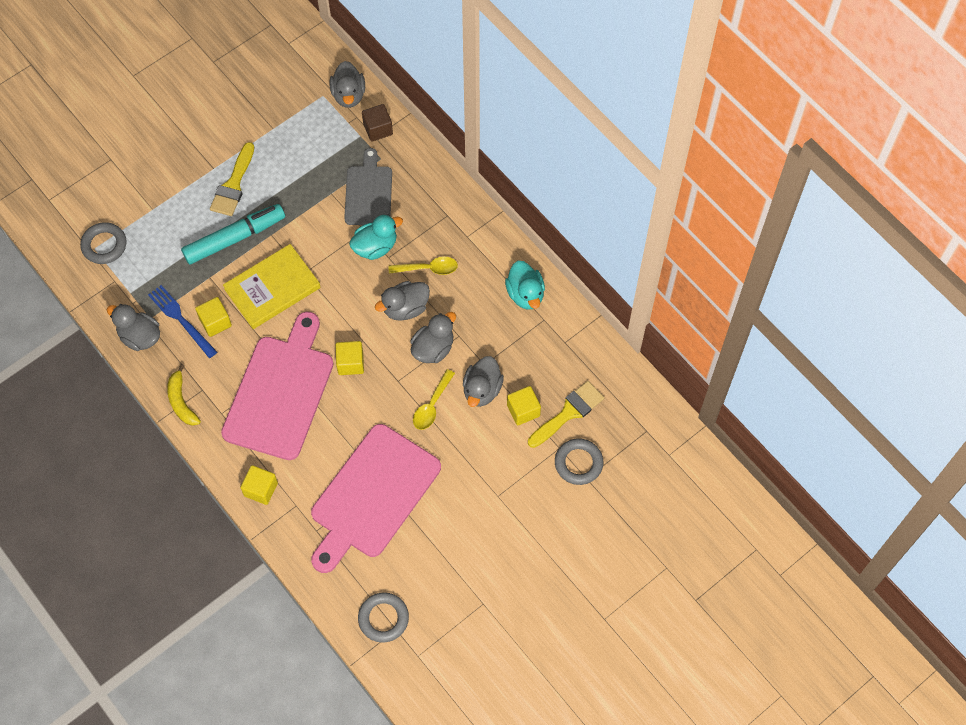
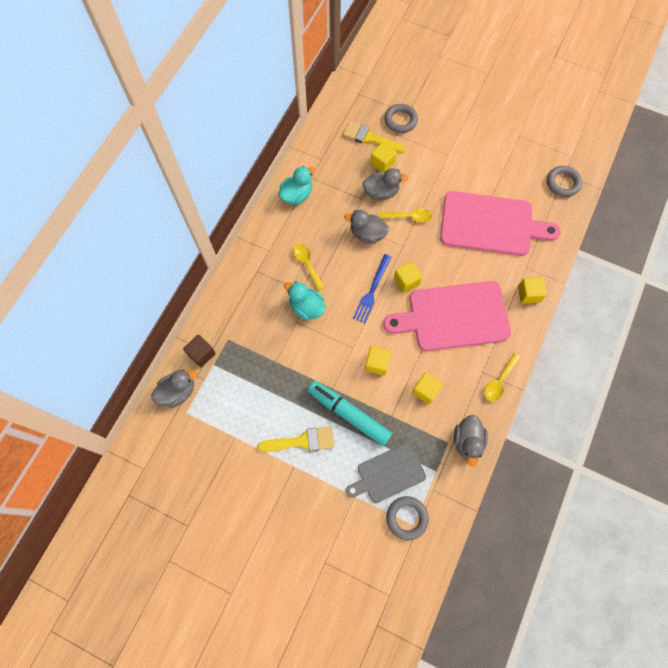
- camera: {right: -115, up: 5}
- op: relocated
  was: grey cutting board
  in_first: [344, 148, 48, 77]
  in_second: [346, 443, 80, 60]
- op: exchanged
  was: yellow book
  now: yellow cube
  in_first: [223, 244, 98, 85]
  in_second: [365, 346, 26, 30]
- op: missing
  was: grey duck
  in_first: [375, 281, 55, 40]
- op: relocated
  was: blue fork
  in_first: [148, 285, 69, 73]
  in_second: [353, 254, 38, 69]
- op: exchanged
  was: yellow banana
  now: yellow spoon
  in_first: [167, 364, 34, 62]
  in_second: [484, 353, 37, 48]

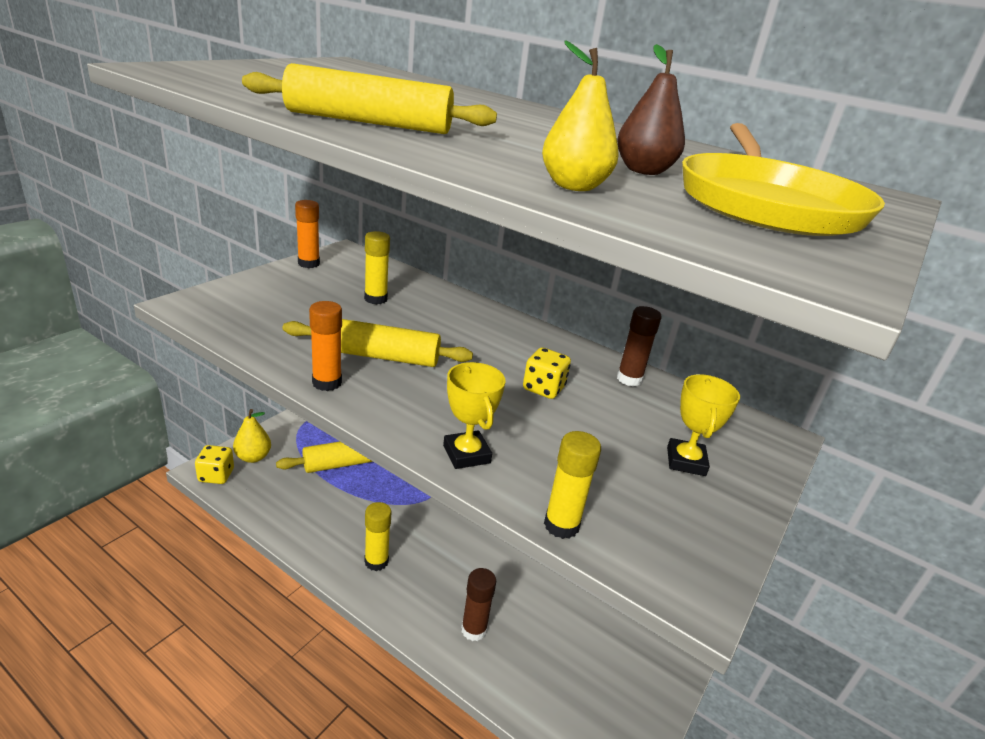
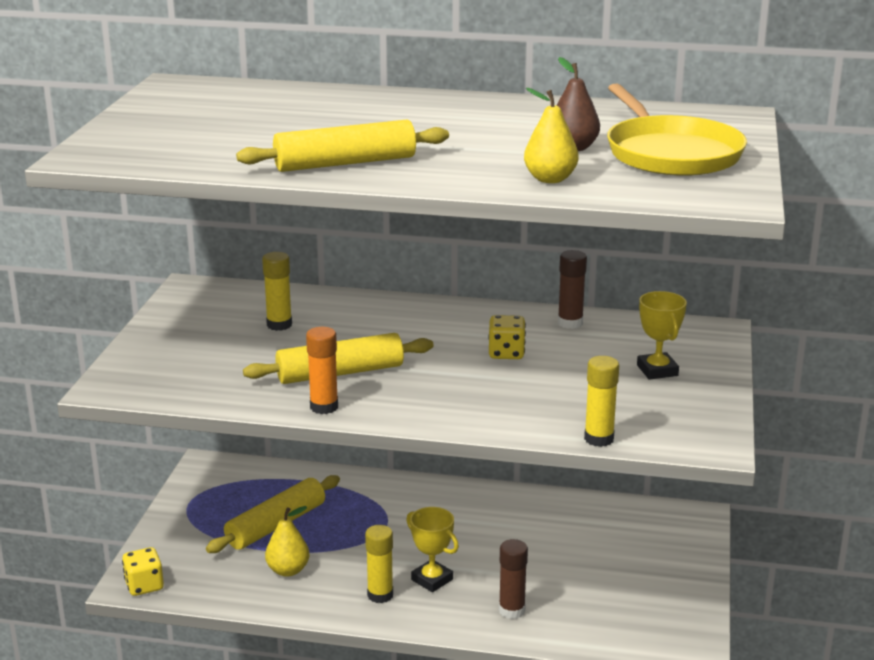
- camera: {right: -20, up: -5}
- op: missing
  was: orange glue stick
  in_first: [295, 200, 25, 68]
- op: relocated
  was: yellow trophy
  in_first: [443, 362, 63, 107]
  in_second: [406, 507, 53, 85]
- op: relocated
  was: yellow pear
  in_first: [233, 409, 38, 54]
  in_second: [265, 506, 45, 71]

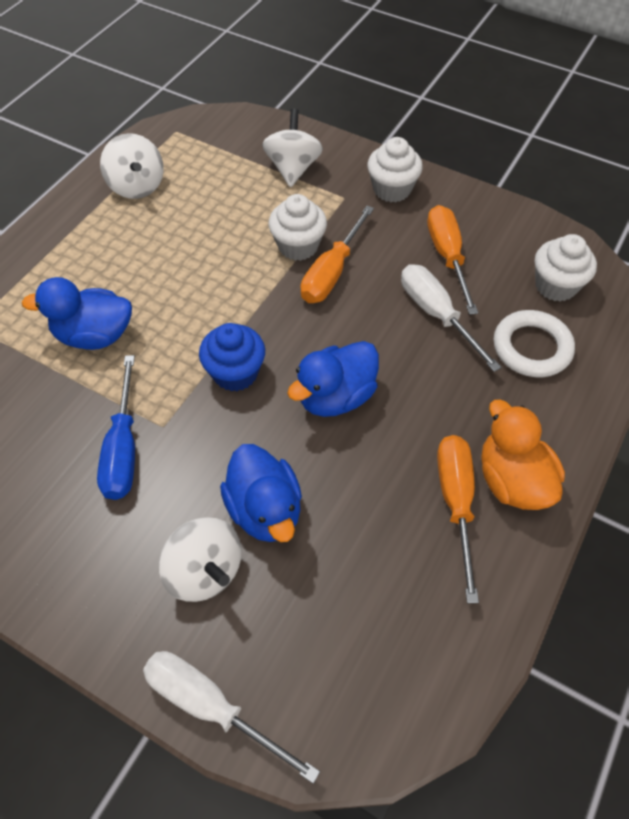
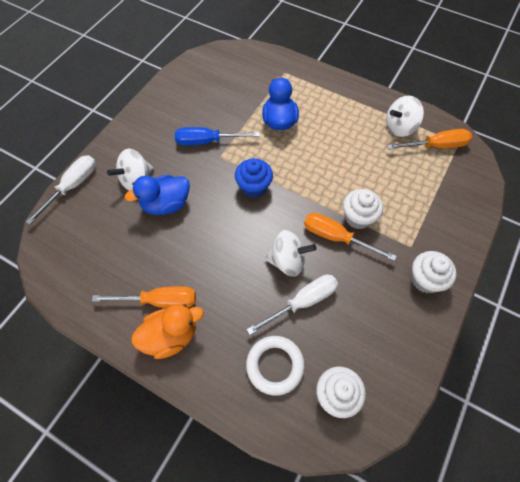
- camera: {right: 90, up: 5}
- op: relocated
  was: white spinning top
  in_first: [262, 109, 61, 78]
  in_second: [265, 230, 51, 47]
- op: relocated
  was: orange screwdriver
  in_first: [427, 205, 51, 110]
  in_second: [387, 129, 85, 20]
- op: missing
  was: blue duck
  in_first: [287, 341, 92, 76]

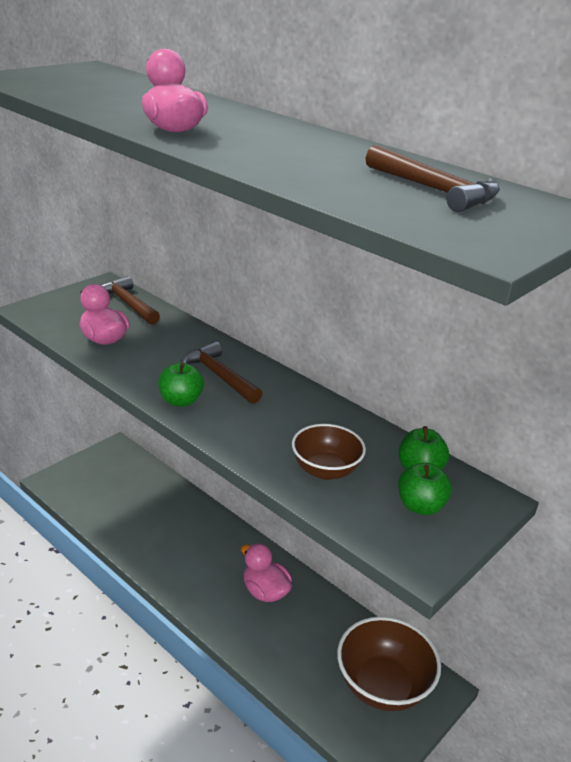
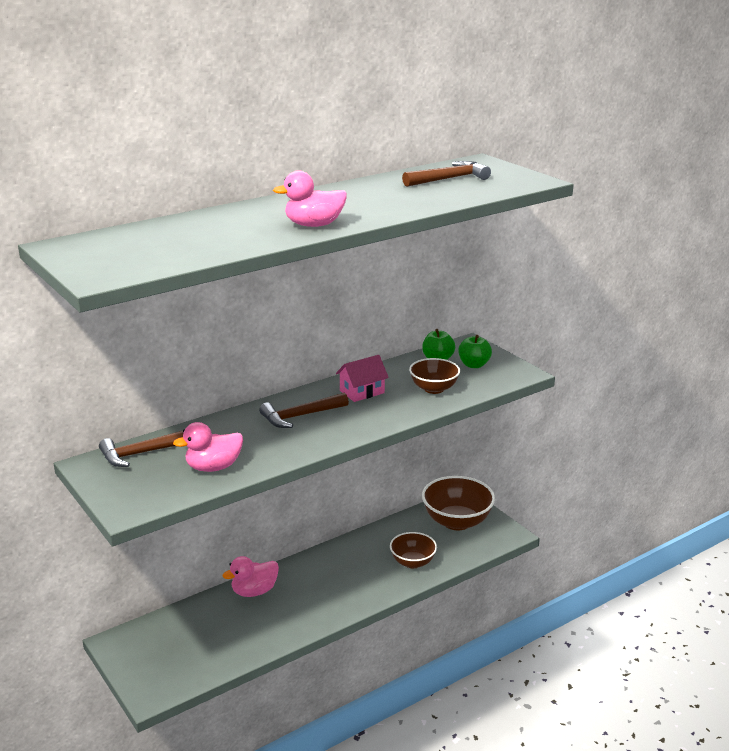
- camera: {right: -75, up: -5}
- op: missing
  was: green apple
  in_first: [158, 363, 46, 44]
- op: relocated
  was: pink duck
  in_first: [241, 543, 51, 59]
  in_second: [222, 556, 57, 41]
- op: appeared
  now: pink house
  in_second: [336, 355, 53, 47]
- op: appeared
  now: brown bowl
  in_second: [390, 532, 47, 36]

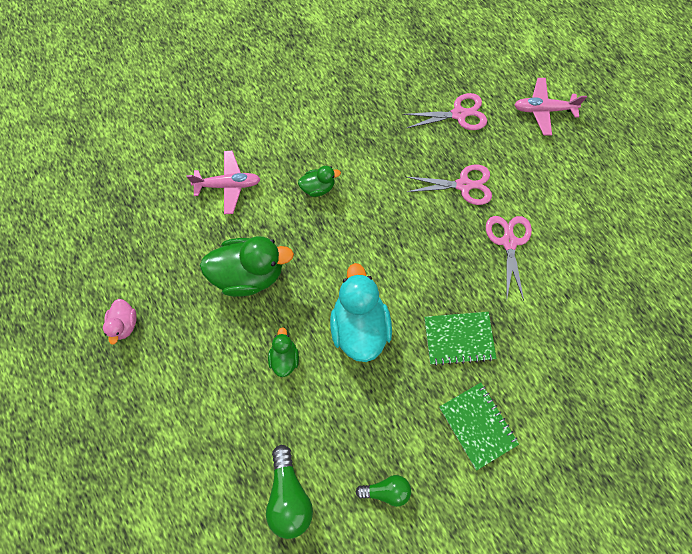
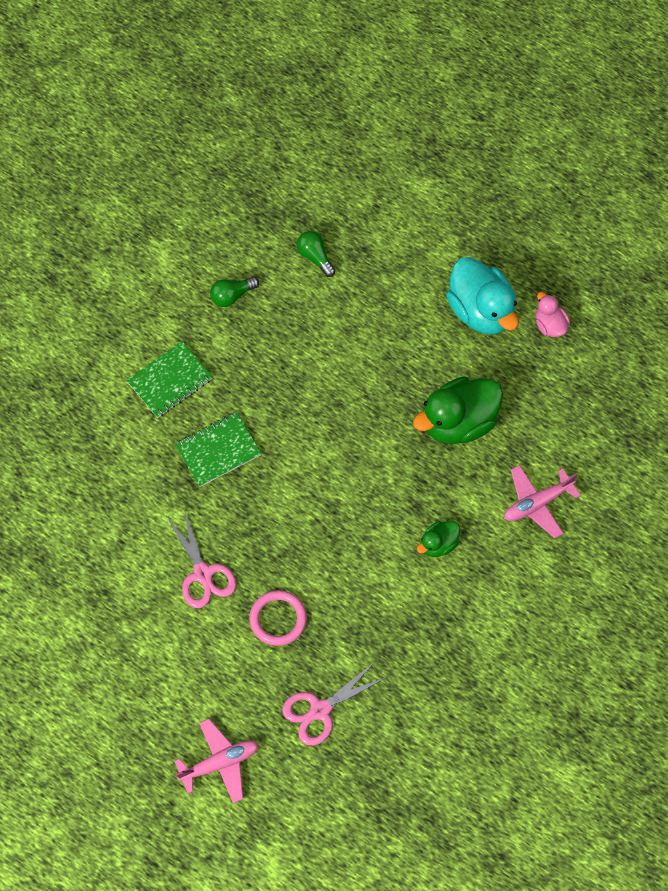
- camera: {right: 155, up: -5}
- op: exchanged
  was: pink scissors
  now: pink ring
  in_first: [407, 164, 85, 41]
  in_second: [249, 590, 58, 56]
- op: relocated
  was: turquoise duck
  in_first: [330, 263, 62, 99]
  in_second: [446, 257, 73, 77]
- op: missing
  was: green duck
  in_first: [268, 327, 31, 50]
- op: spun
  was: green notebook
  in_first: [439, 383, 80, 87]
  in_second: [126, 341, 87, 77]
  clockwise: -75
- op: size
  was: green light bulb
  in_first: [266, 445, 47, 94]
  in_second: [297, 231, 39, 46]
  ratio: 0.64

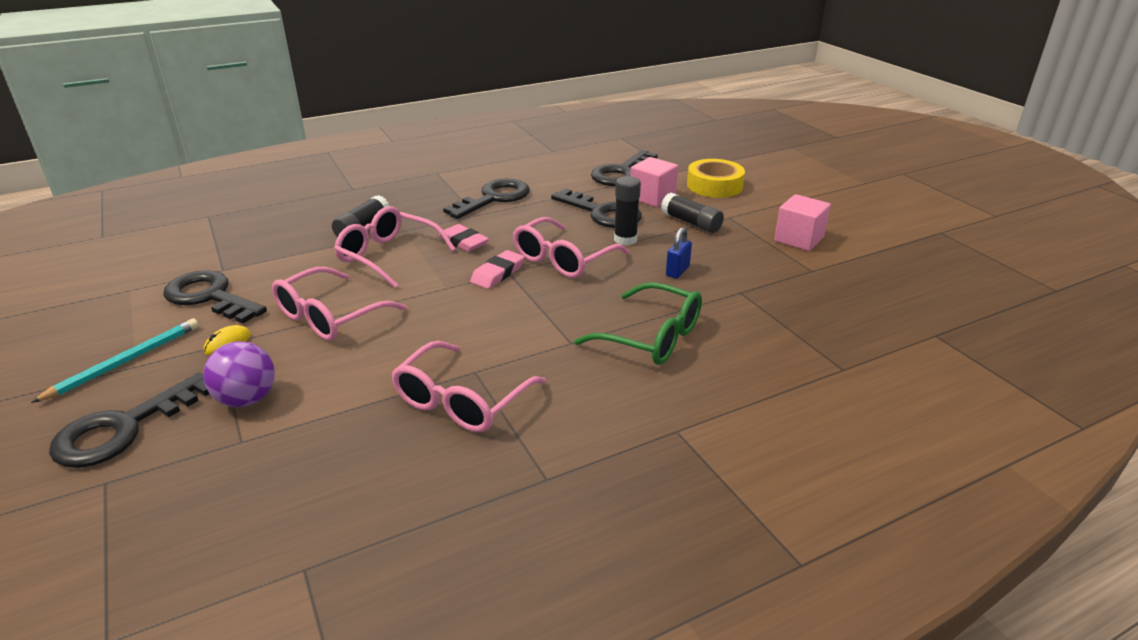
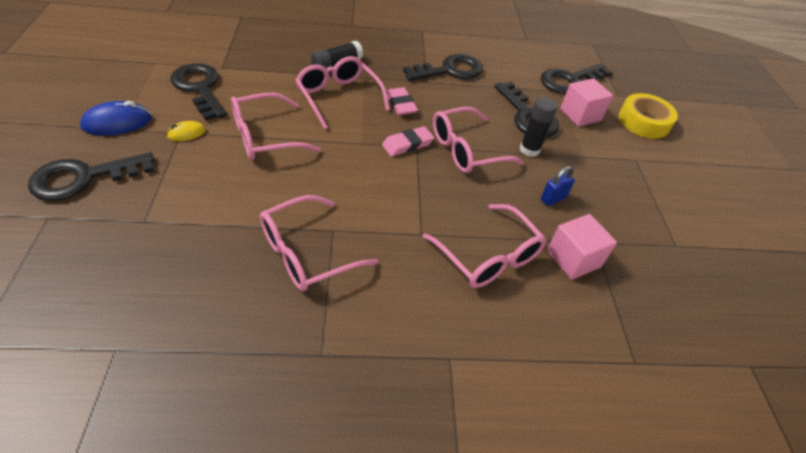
- camera: {right: 20, up: 15}
- op: missing
  was: black glue stick
  in_first: [661, 192, 63, 41]
- op: relocated
  was: pink cube
  in_first: [774, 194, 57, 57]
  in_second: [547, 214, 70, 66]
- op: colour
  was: green glasses
  now: pink glasses
  in_first: [574, 282, 128, 83]
  in_second: [422, 204, 125, 84]
- op: exchanged
  was: turquoise pencil
  now: blue mouse
  in_first: [31, 318, 168, 85]
  in_second: [80, 101, 72, 35]
- op: missing
  was: purple ball
  in_first: [204, 341, 71, 66]

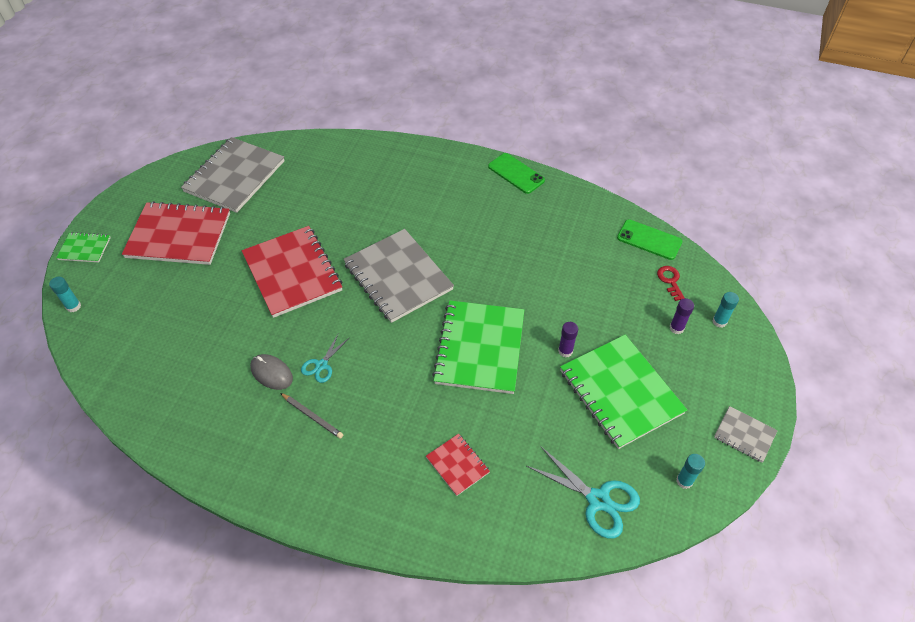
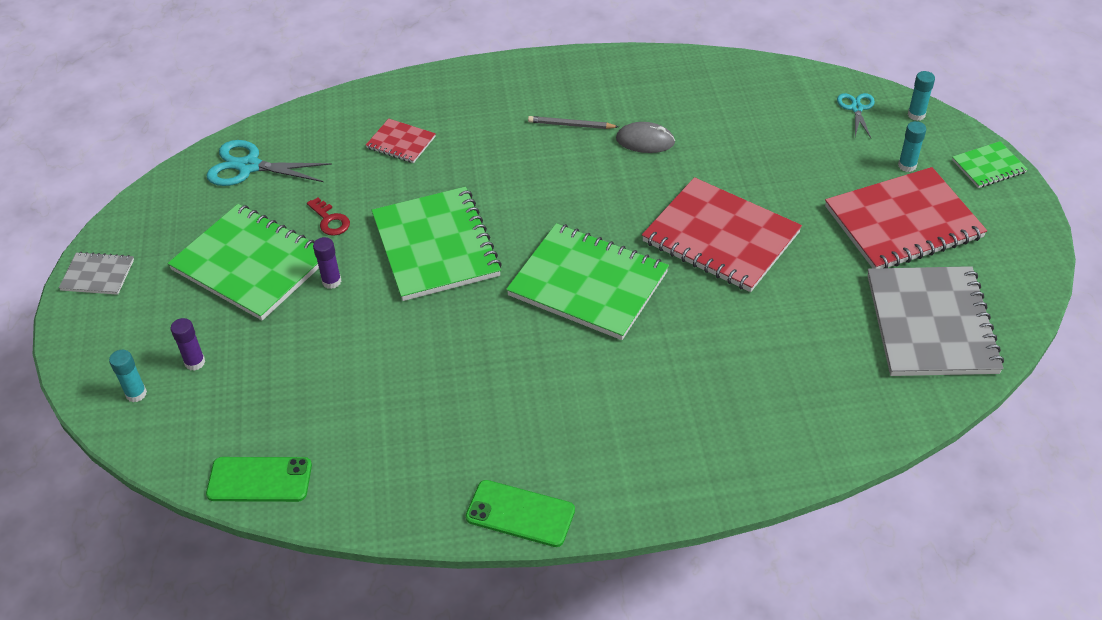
- camera: {right: 155, up: -5}
- op: colour
  was: grey notebook
  now: green notebook
  in_first: [344, 229, 110, 94]
  in_second: [506, 223, 163, 117]
- op: relocated
  was: red key
  in_first: [657, 266, 28, 35]
  in_second: [307, 197, 43, 38]
- op: relocated
  was: turquoise scissors
  in_first: [301, 334, 48, 49]
  in_second: [837, 93, 38, 45]
- op: relocated
  was: turquoise glue stick
  in_first: [676, 454, 29, 35]
  in_second: [898, 121, 28, 51]

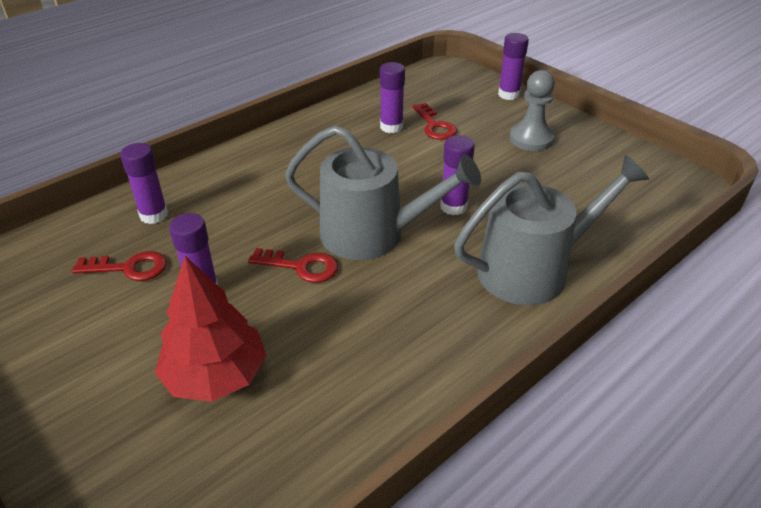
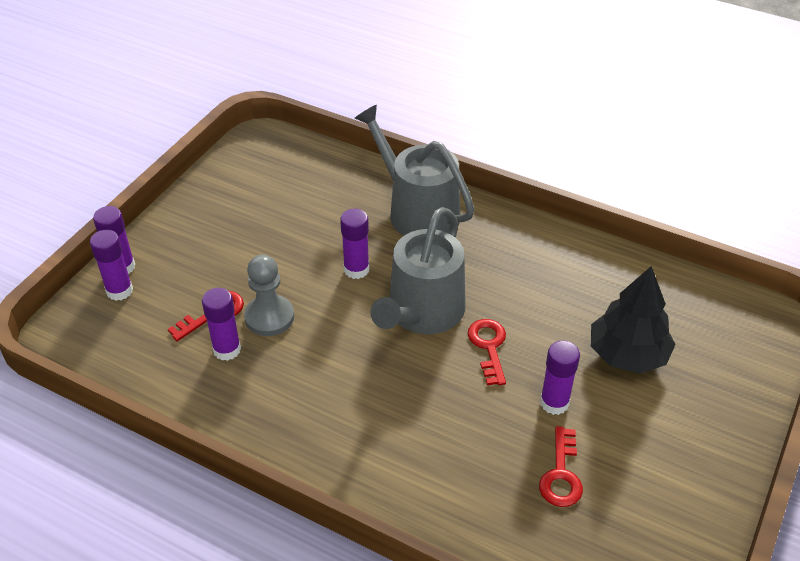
- camera: {right: -110, up: 5}
- op: relocated
  was: grey pawn
  in_first: [509, 70, 46, 81]
  in_second: [244, 255, 50, 81]
- op: spun
  was: grey watering can
  in_first: [285, 125, 196, 135]
  in_second: [370, 207, 96, 127]
  clockwise: -150
- op: relocated
  was: purple glue stick
  in_first: [120, 143, 48, 81]
  in_second: [90, 229, 43, 72]
- op: spun
  was: red key
  in_first: [72, 251, 95, 30]
  in_second: [539, 426, 44, 81]
  clockwise: -150
- op: colour
  was: red tree
  now: black tree
  in_first: [155, 256, 111, 146]
  in_second: [591, 266, 85, 108]

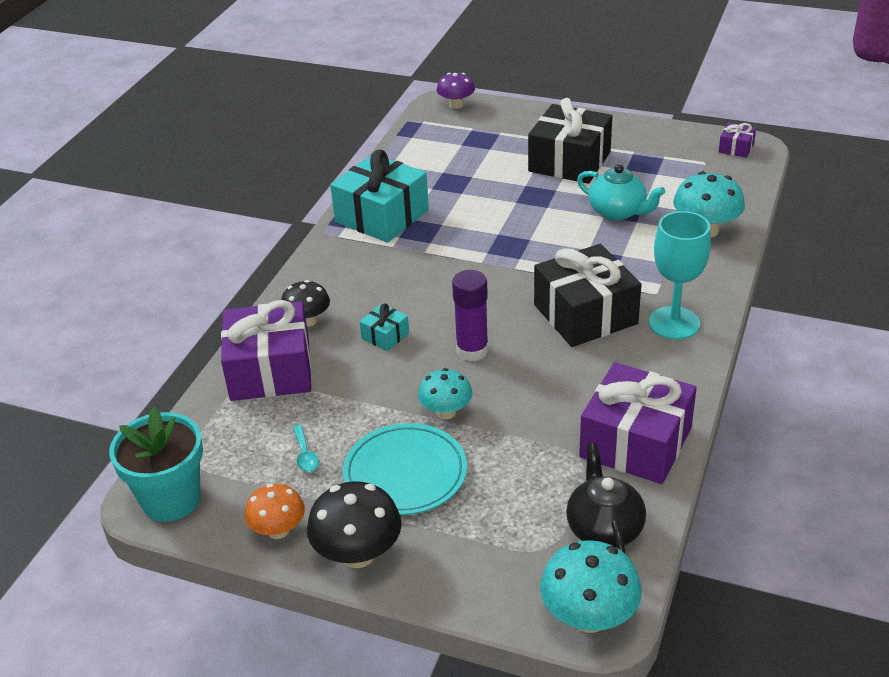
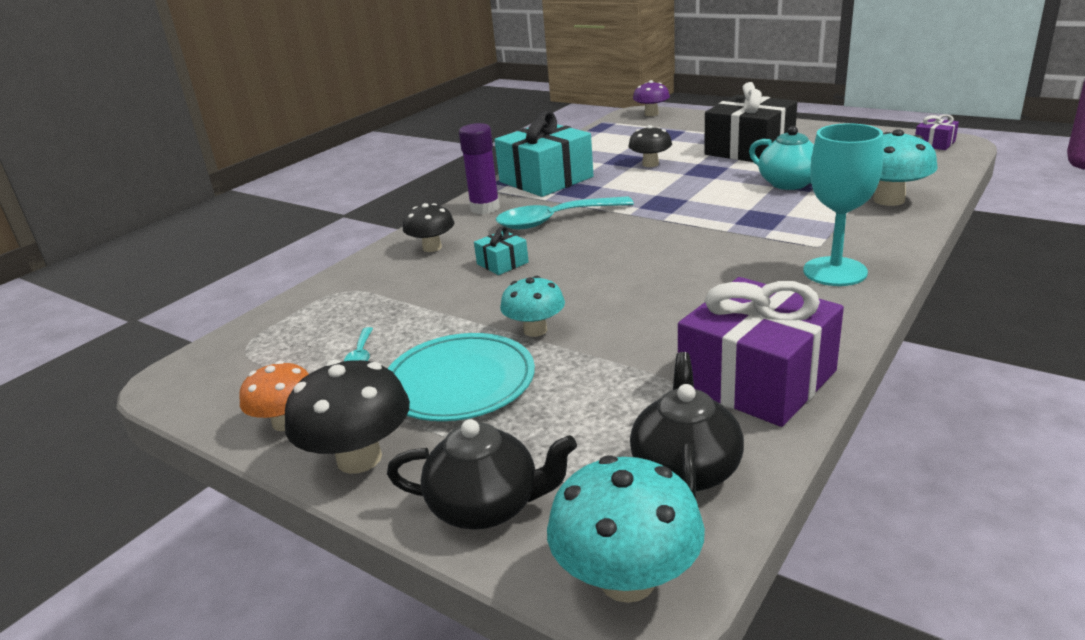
- camera: {right: 15, up: -10}
- op: missing
  was: black gift
  in_first: [534, 244, 108, 103]
- op: relocated
  was: purple glue stick
  in_first: [452, 270, 36, 91]
  in_second: [459, 123, 41, 91]
- op: missing
  was: purple gift
  in_first: [221, 300, 90, 101]
- op: missing
  was: turquoise flower pot
  in_first: [109, 407, 94, 115]
- op: appeared
  now: black mushroom
  in_second: [628, 125, 44, 42]
- op: appeared
  now: turquoise spoon
  in_second: [496, 196, 138, 33]
- op: appeared
  now: black teapot
  in_second: [387, 419, 190, 111]

